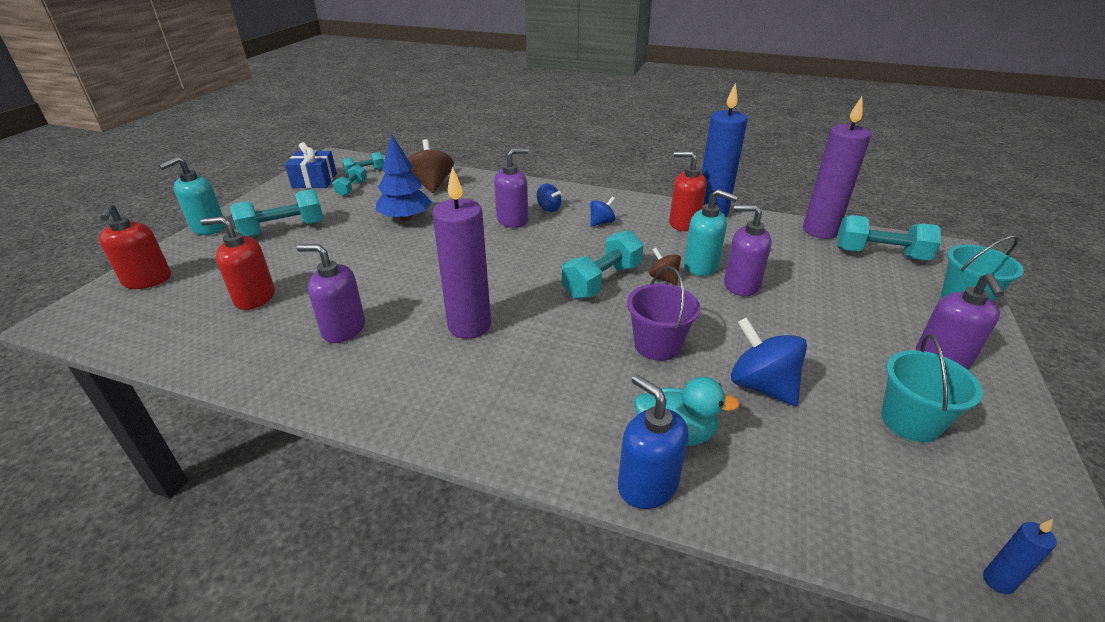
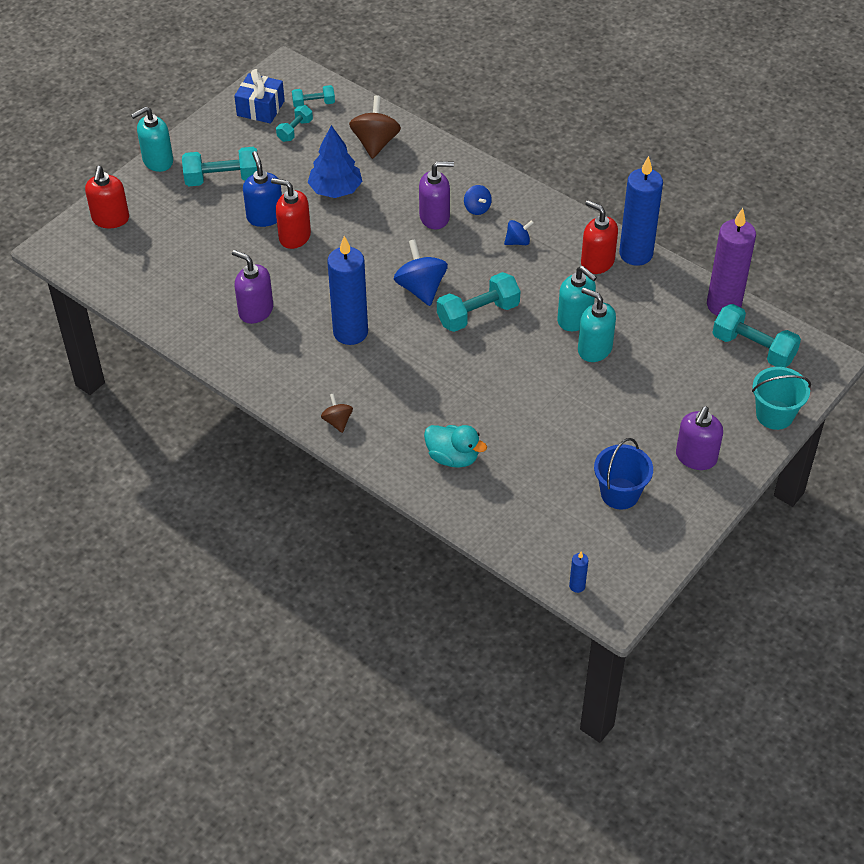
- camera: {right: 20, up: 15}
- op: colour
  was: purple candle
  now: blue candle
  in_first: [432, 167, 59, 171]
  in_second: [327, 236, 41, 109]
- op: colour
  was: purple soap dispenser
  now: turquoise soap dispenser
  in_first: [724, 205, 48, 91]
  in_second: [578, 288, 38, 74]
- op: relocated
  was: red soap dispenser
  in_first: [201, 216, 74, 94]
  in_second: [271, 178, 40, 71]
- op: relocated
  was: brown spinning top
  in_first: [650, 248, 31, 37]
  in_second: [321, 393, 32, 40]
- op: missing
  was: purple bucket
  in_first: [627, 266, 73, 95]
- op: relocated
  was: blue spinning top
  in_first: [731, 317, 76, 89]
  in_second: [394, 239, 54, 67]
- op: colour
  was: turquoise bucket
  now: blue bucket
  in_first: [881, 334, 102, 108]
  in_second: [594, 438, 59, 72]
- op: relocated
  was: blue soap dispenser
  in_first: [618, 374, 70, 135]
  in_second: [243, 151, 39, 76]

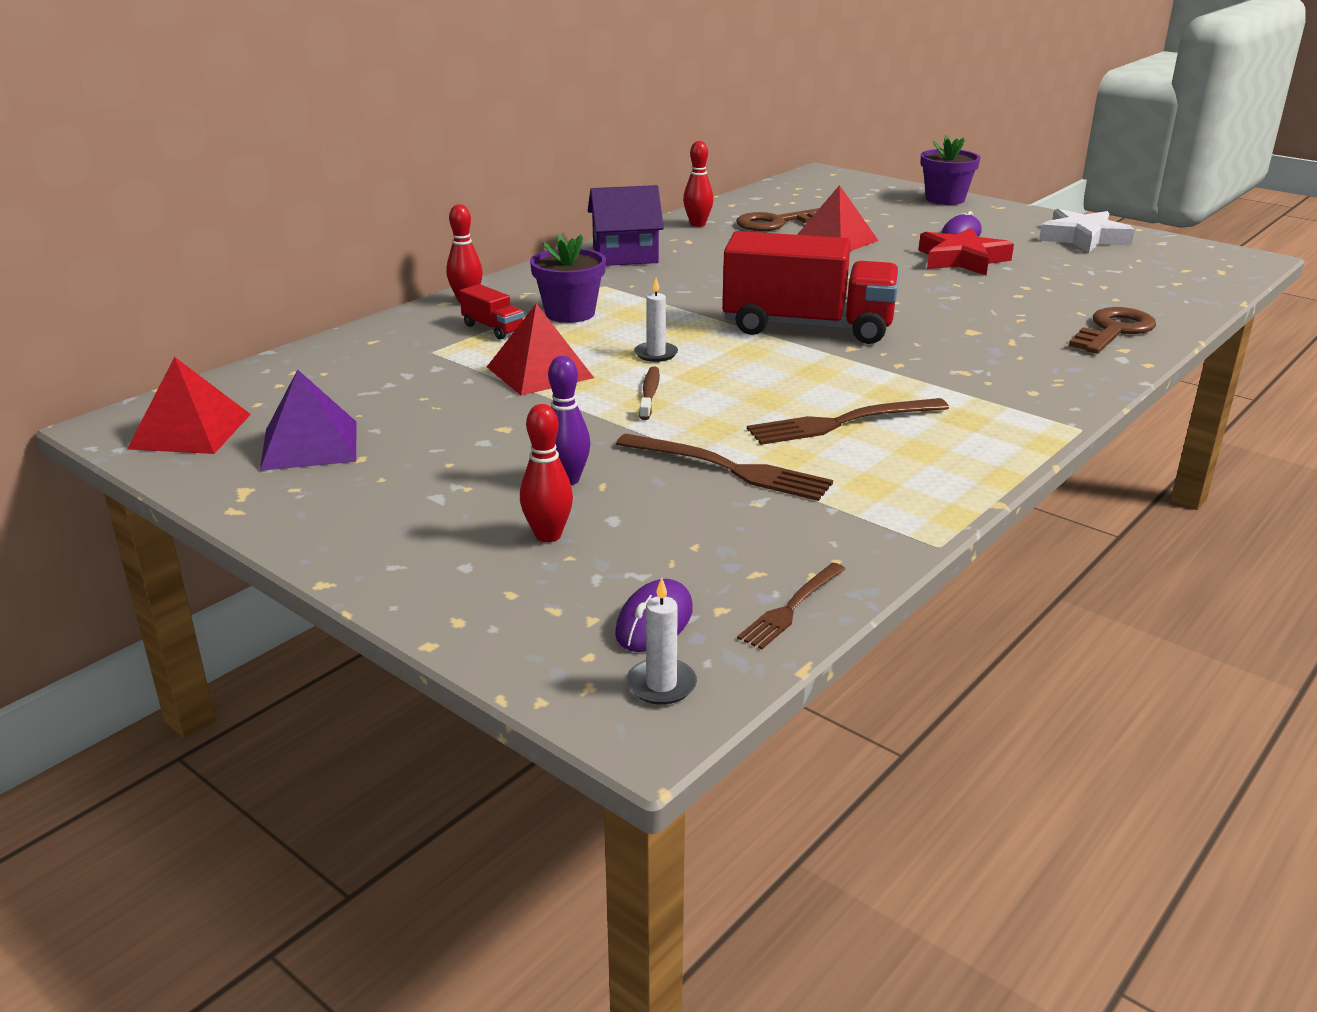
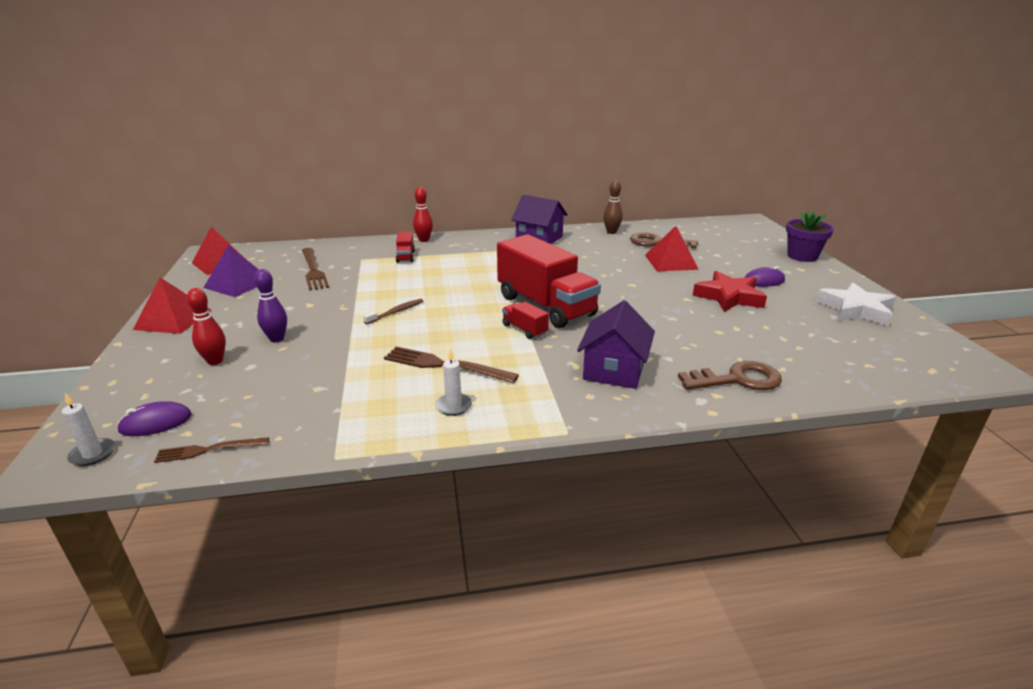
- camera: {right: 40, up: 0}
- op: colour
  was: red bowling pin
  now: brown bowling pin
  in_first: [683, 141, 30, 86]
  in_second: [603, 180, 20, 54]
- op: missing
  was: purple flower pot
  in_first: [530, 233, 76, 90]
- op: relocated
  was: white candle
  in_first: [634, 278, 44, 84]
  in_second: [435, 349, 37, 67]
- op: relocated
  was: red pyramid
  in_first: [487, 304, 107, 92]
  in_second: [133, 277, 78, 57]
- op: relocated
  was: brown fork
  in_first: [616, 434, 217, 67]
  in_second: [302, 248, 27, 43]
- op: appeared
  now: purple house
  in_second: [577, 300, 78, 89]
- op: appeared
  now: red truck
  in_second: [502, 302, 47, 37]

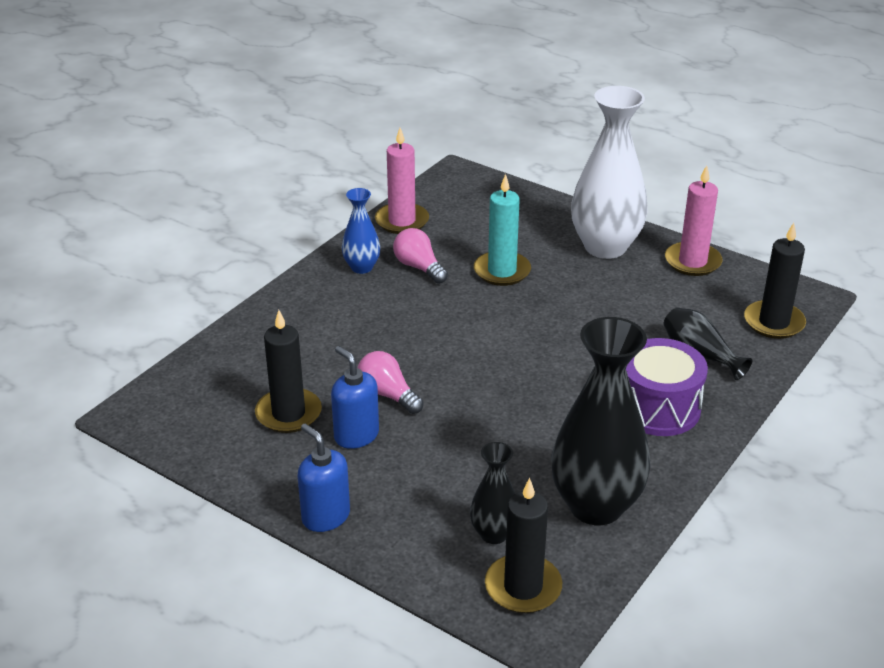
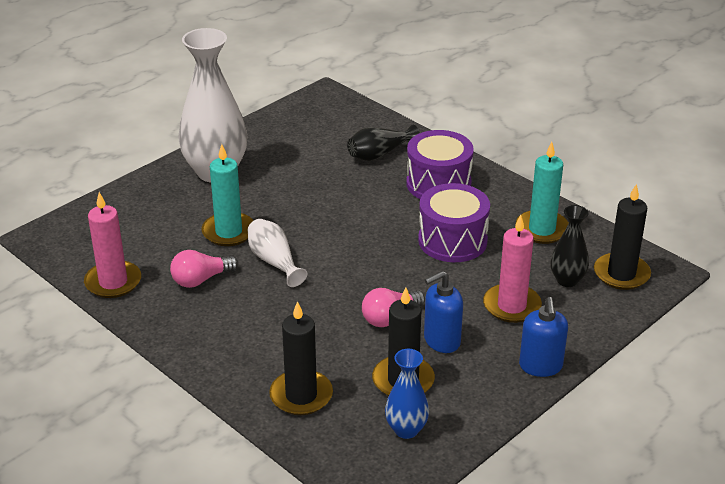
- camera: {right: -80, up: 0}
- op: relocated
  was: pink candle
  in_first: [665, 165, 58, 111]
  in_second: [483, 215, 59, 108]
- op: relocated
  was: blue vase
  in_first: [342, 188, 38, 86]
  in_second: [385, 349, 44, 90]
- op: relocated
  was: black candle
  in_first: [744, 223, 62, 116]
  in_second: [269, 301, 64, 114]
- op: exchanged
  was: black vase
  now: turquoise candle
  in_first: [551, 317, 100, 208]
  in_second: [516, 142, 53, 102]
- op: spun
  was: blue soap dispenser
  in_first: [298, 423, 52, 109]
  in_second: [519, 297, 49, 80]
  clockwise: -60
- op: appeared
  now: purple drum
  in_second: [418, 183, 72, 79]
- op: appeared
  now: white vase
  in_second: [248, 219, 59, 68]

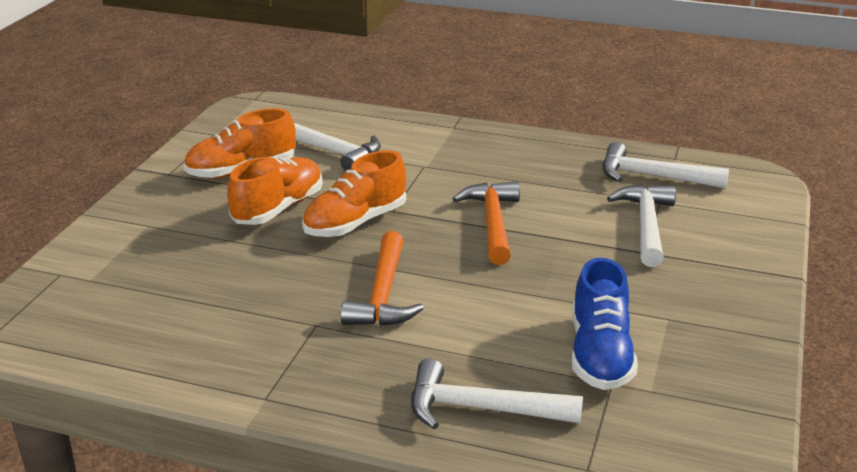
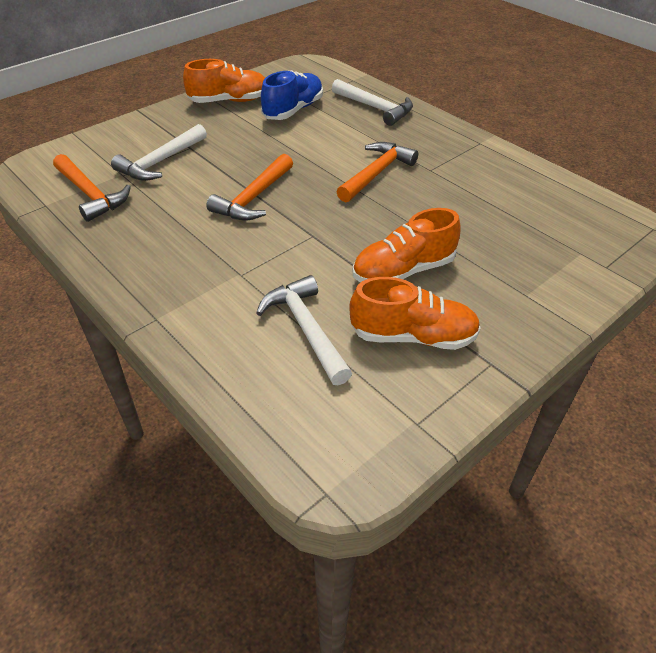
- camera: {right: -150, up: 15}
- op: colour
  was: white hammer
  now: orange hammer
  in_first: [603, 142, 126, 47]
  in_second: [53, 154, 78, 68]
- op: relocated
  was: orange shoe
  in_first: [302, 150, 104, 87]
  in_second: [183, 59, 82, 44]

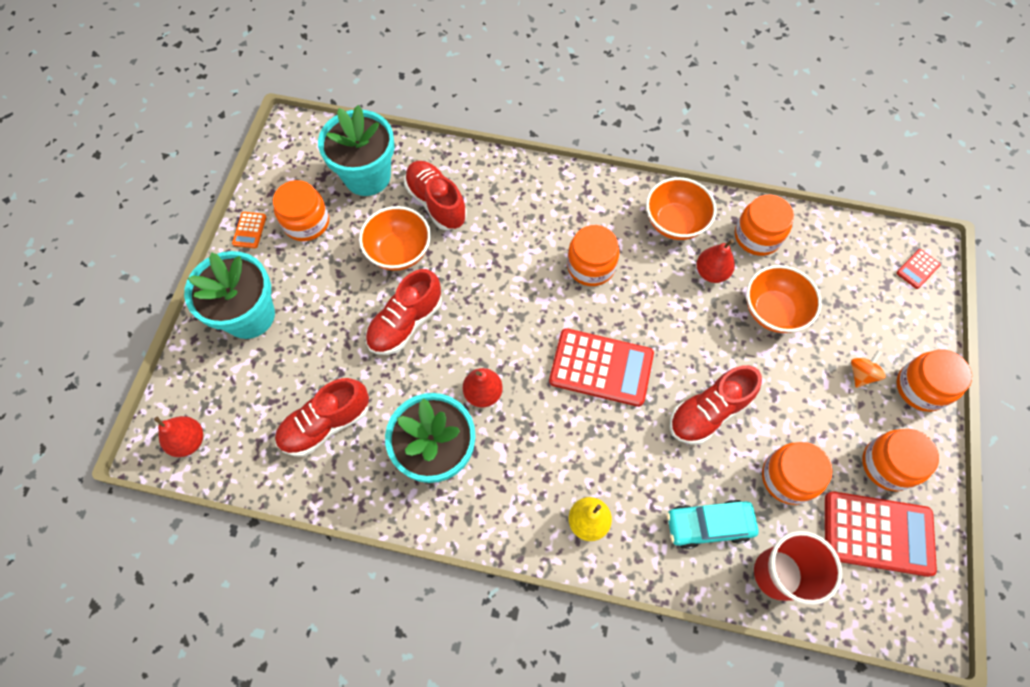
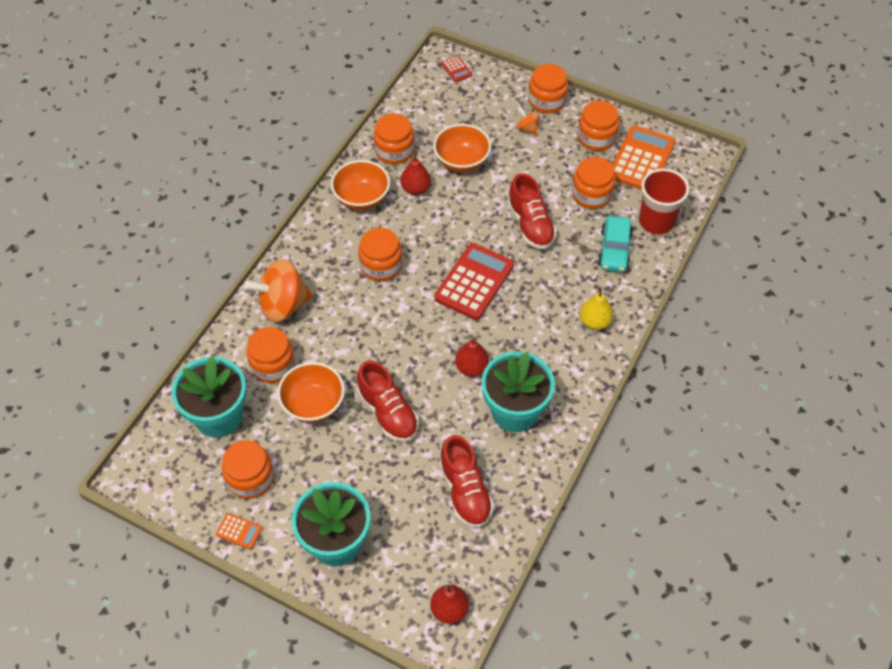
- camera: {right: -75, up: -10}
- op: exchanged
  was: red shoe
  now: orange jar
  in_first: [404, 161, 63, 69]
  in_second: [246, 327, 49, 56]
- op: colour
  was: red calculator
  now: orange calculator
  in_first: [825, 491, 112, 86]
  in_second: [612, 125, 63, 65]
- op: appeared
  now: orange spinning top
  in_second: [244, 259, 69, 63]

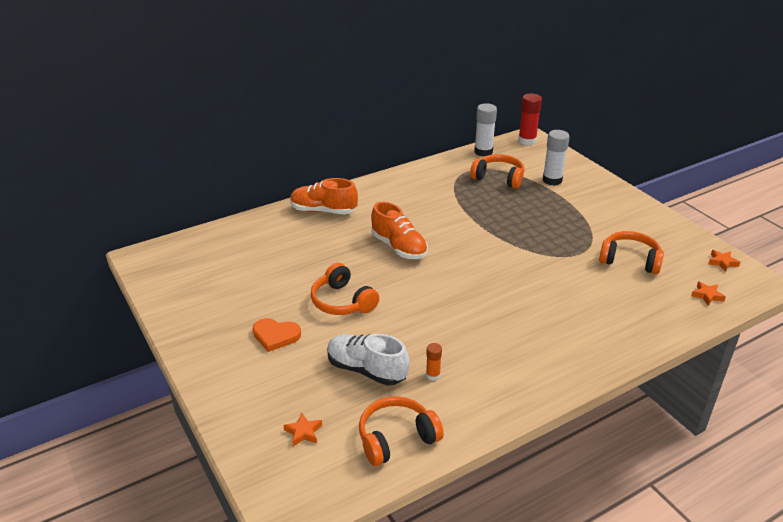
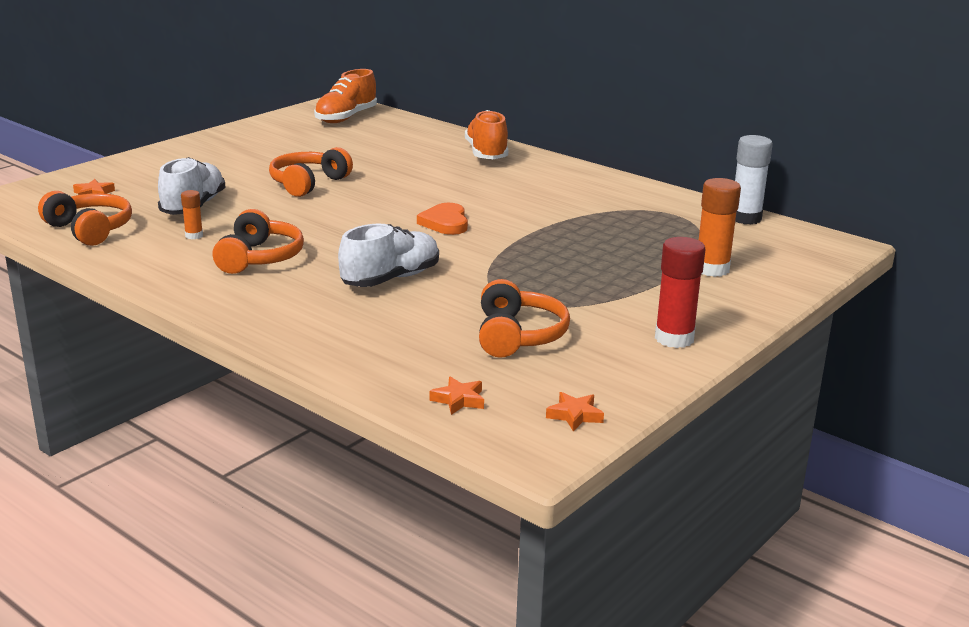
- camera: {right: 70, up: -10}
- op: relocated
  was: red glue stick
  in_first: [518, 93, 24, 52]
  in_second: [655, 237, 50, 111]
- op: colour
  was: white glue stick
  now: orange glue stick
  in_first: [542, 130, 28, 56]
  in_second: [699, 178, 42, 99]
- op: relocated
  was: orange headphones
  in_first: [470, 154, 54, 35]
  in_second: [212, 209, 92, 65]
- op: relocated
  was: orange shoe
  in_first: [371, 202, 57, 57]
  in_second: [314, 69, 63, 54]
- op: relocated
  was: orange heart
  in_first: [253, 318, 48, 34]
  in_second: [417, 203, 51, 32]
- op: appeared
  now: white shoe
  in_second: [338, 223, 101, 64]

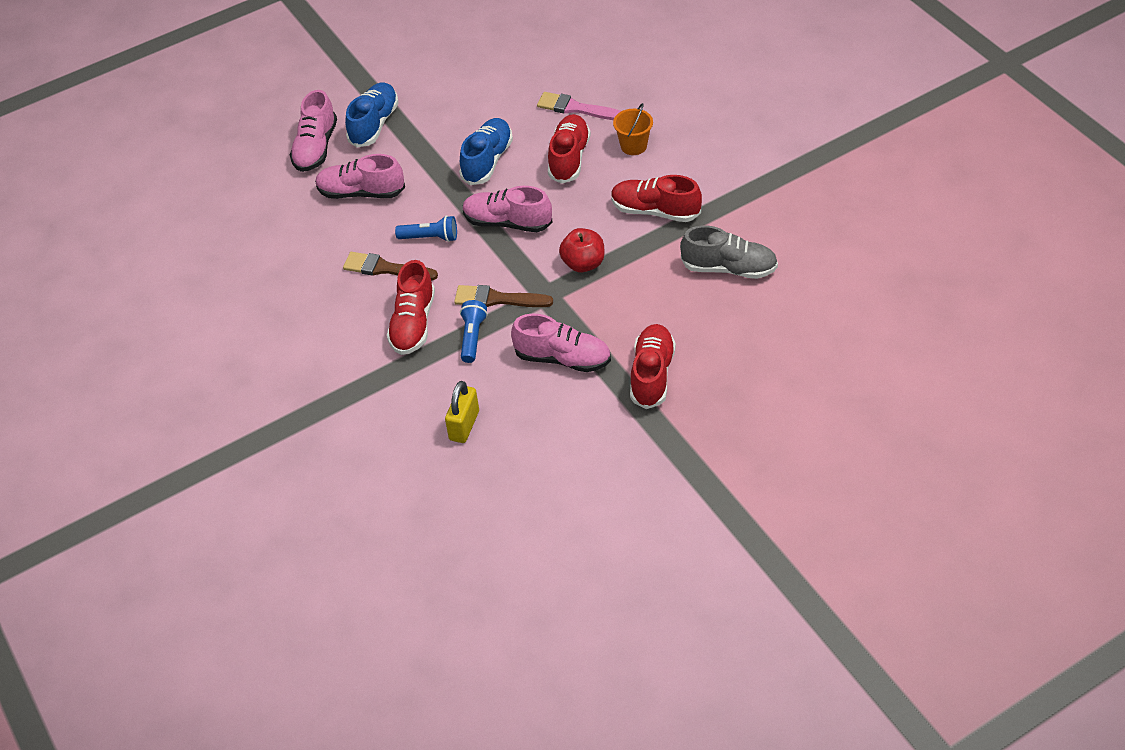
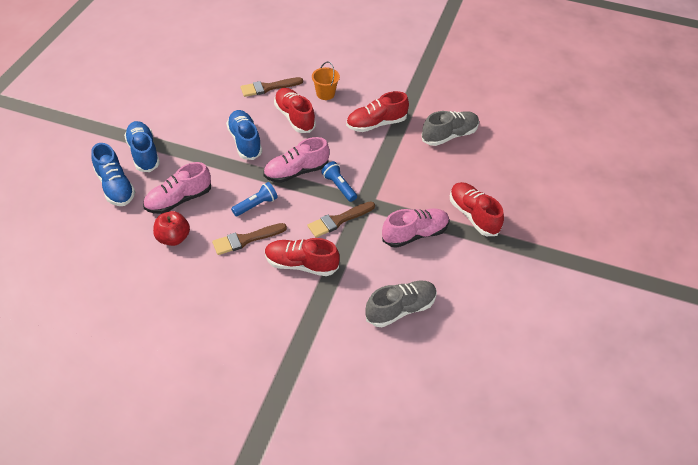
- camera: {right: -45, up: 0}
- op: colour
  was: pink shoe
  now: blue shoe
  in_first: [290, 90, 47, 82]
  in_second: [91, 143, 44, 63]
- op: colour
  was: pink brush
  now: brown brush
  in_first: [537, 92, 84, 28]
  in_second: [241, 77, 62, 20]
- op: relocated
  was: red apple
  in_first: [559, 228, 45, 44]
  in_second: [153, 211, 37, 35]
- op: spun
  was: red shoe
  in_first: [387, 260, 48, 95]
  in_second: [265, 238, 75, 38]
  clockwise: 135
- op: relocated
  was: blue flashlight
  in_first: [460, 300, 27, 63]
  in_second: [321, 161, 36, 41]
- op: exchanged
  was: yellow padlock
  now: grey shoe
  in_first: [445, 381, 34, 62]
  in_second: [365, 280, 72, 47]

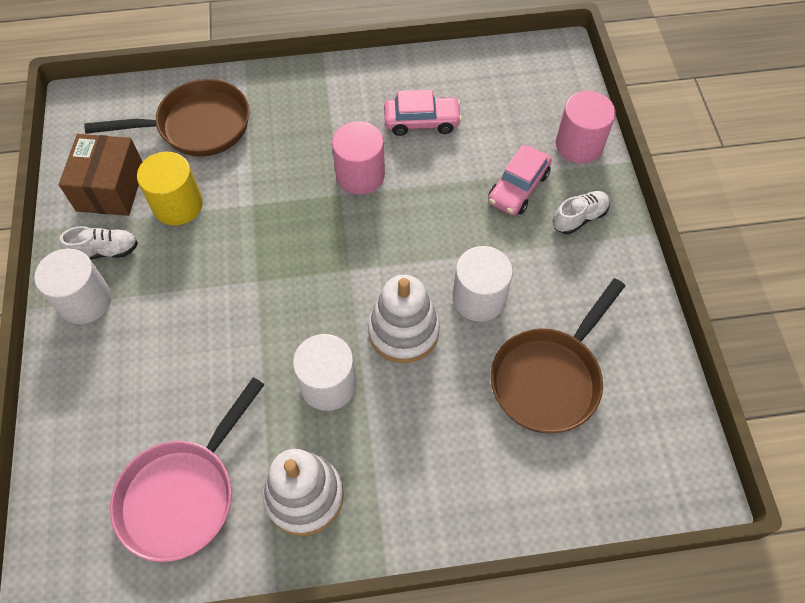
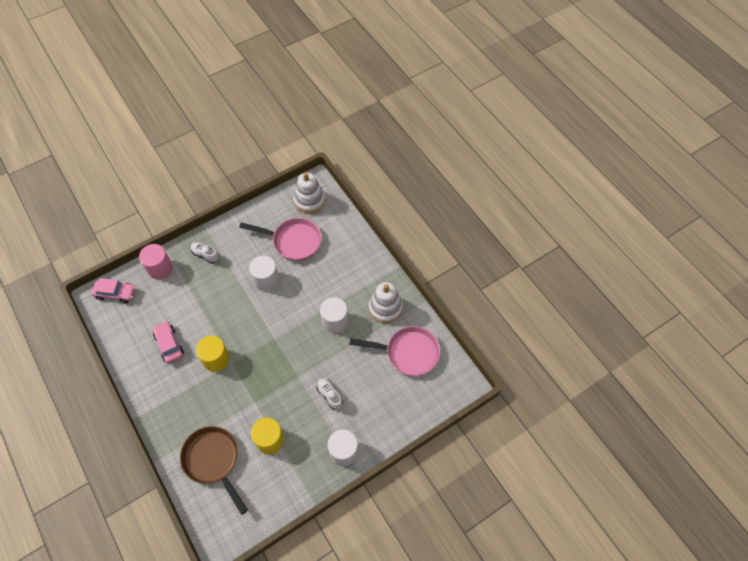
- camera: {right: -115, up: 0}
- op: colour
  was: pink cylinder
  now: yellow cylinder
  in_first: [332, 121, 53, 74]
  in_second: [196, 336, 34, 36]
- op: missing
  was: brown box
  in_first: [59, 134, 83, 82]
- op: relocated
  was: pink car
  in_first: [488, 145, 64, 70]
  in_second: [91, 278, 45, 25]
- op: relocated
  was: white shoe
  in_first: [60, 226, 78, 34]
  in_second: [317, 378, 26, 32]
- op: relocated
  was: white stacking toy
  in_first: [368, 275, 72, 88]
  in_second: [294, 172, 31, 42]
- op: colour
  was: brown pan
  now: pink pan
  in_first: [491, 278, 134, 155]
  in_second: [239, 218, 82, 43]

